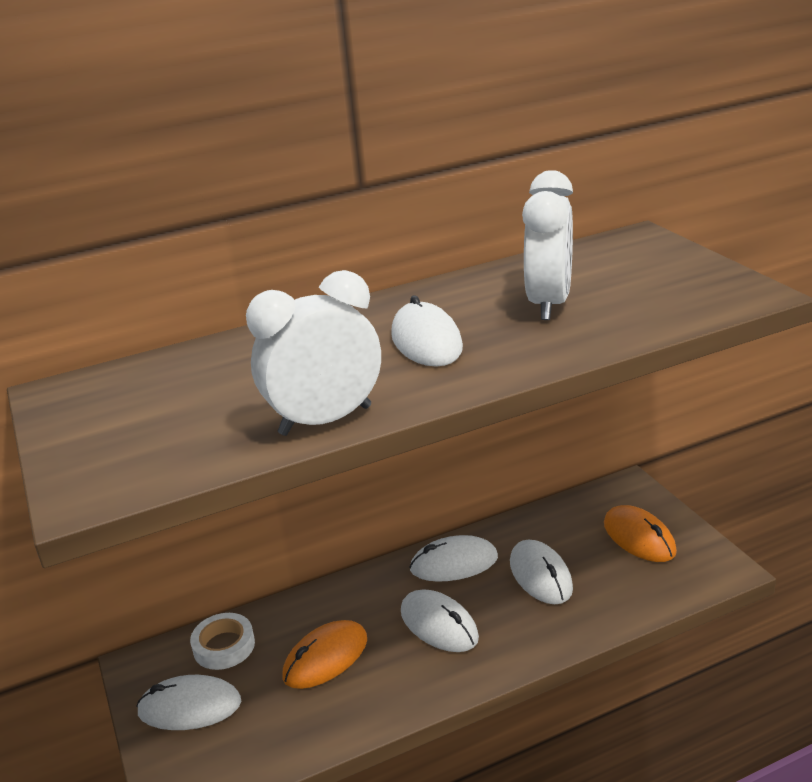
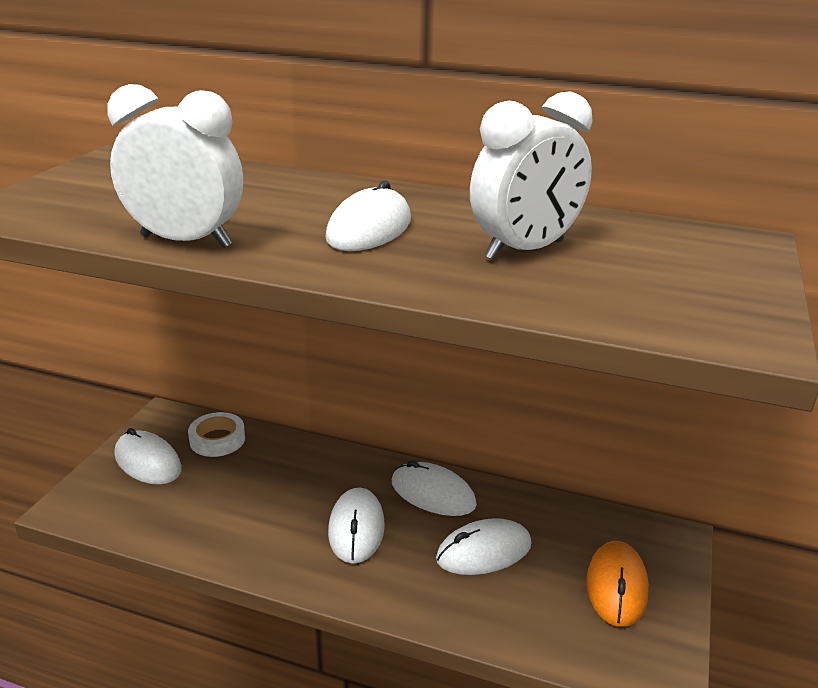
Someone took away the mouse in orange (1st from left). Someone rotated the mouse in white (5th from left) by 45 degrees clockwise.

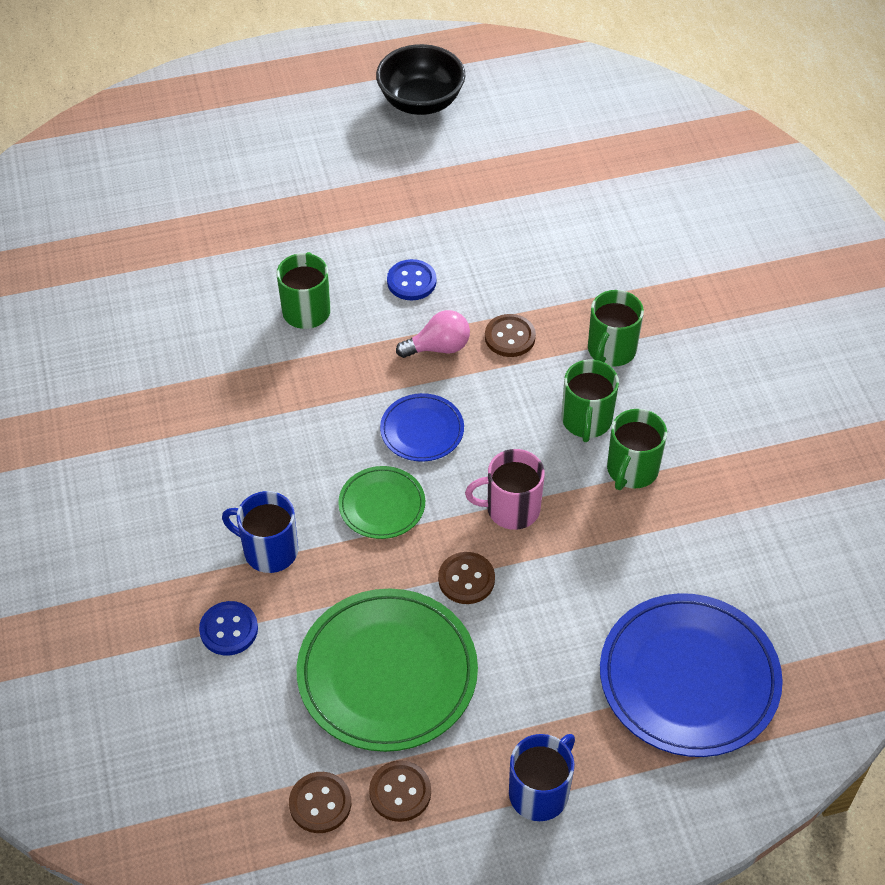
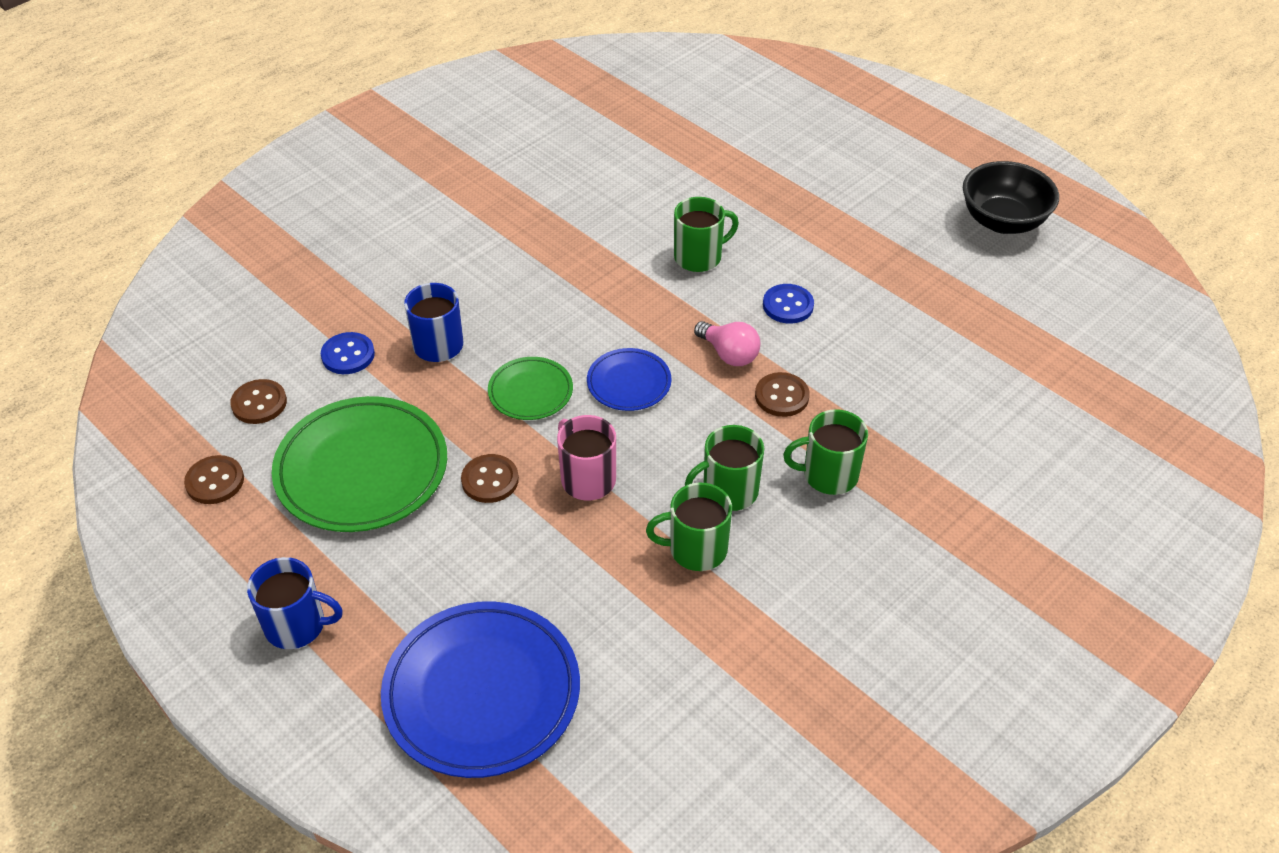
Someone carried the button in brown (2nd from left).

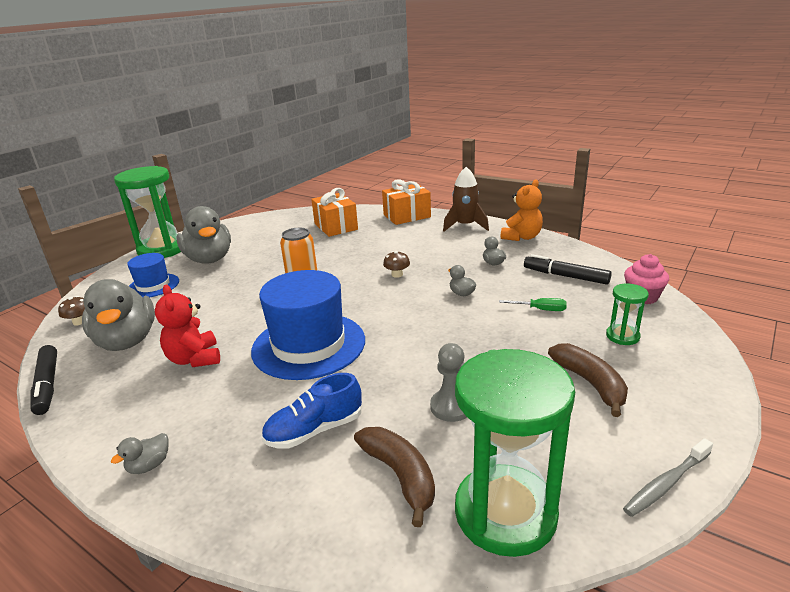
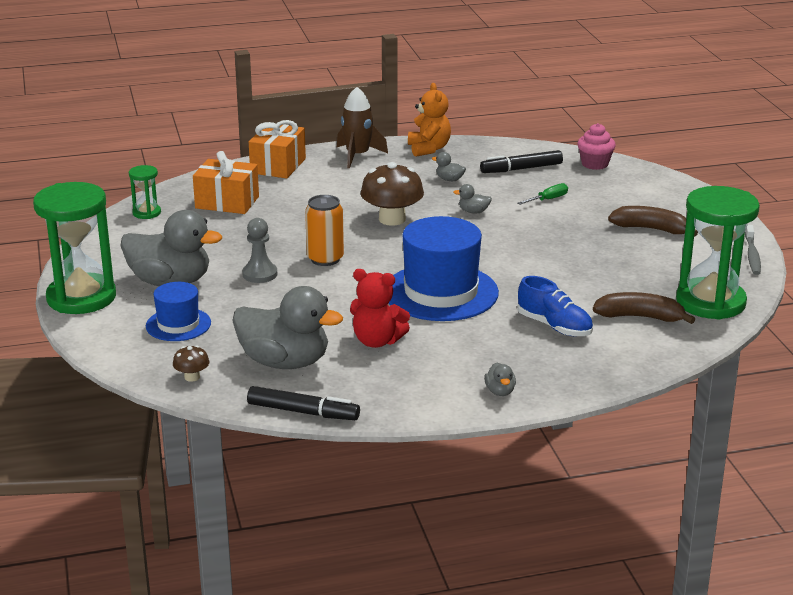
Someone carried the pawn in grey. Someone carried the hourglass in green (3rd from left in the first image). Someone rotated the shoe in blue by 60 degrees counterclockwise. Someone scaled the mushroom in brown (2nd from left) by 2.09.

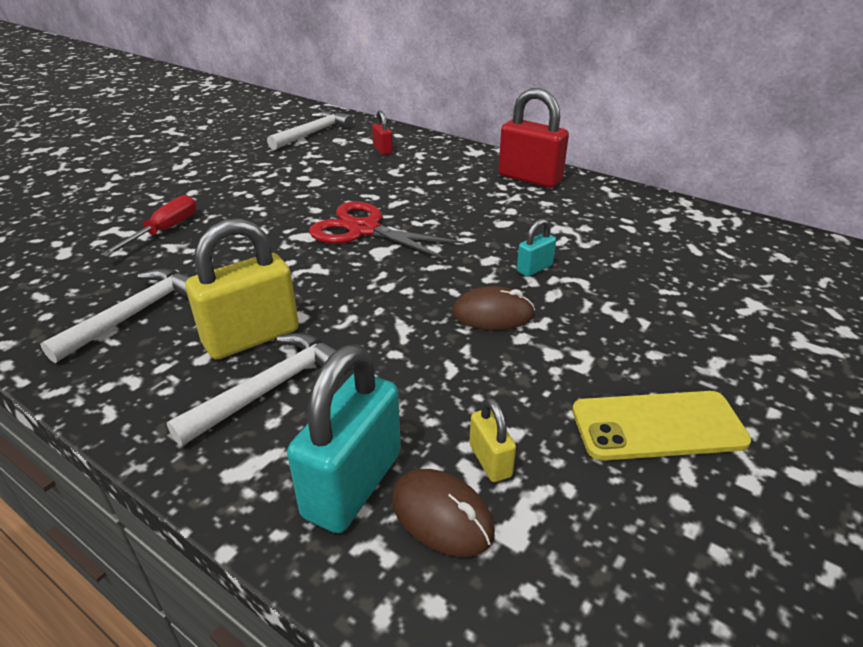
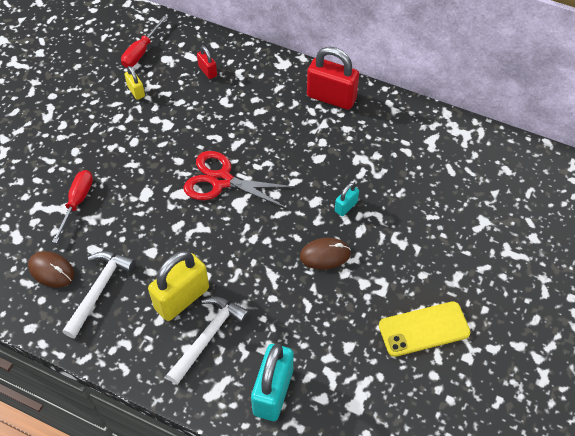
Someone carried the mouse in brown (1st from left). Someone carried the padlock in yellow (2nd from left in the first image). Someone swapped the hammer in white (3rd from left) for the screwdriver in red (2nd from left).

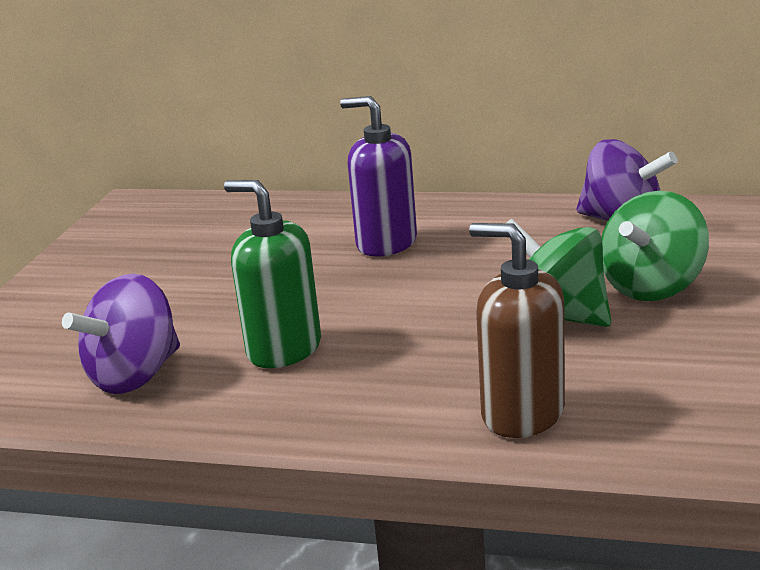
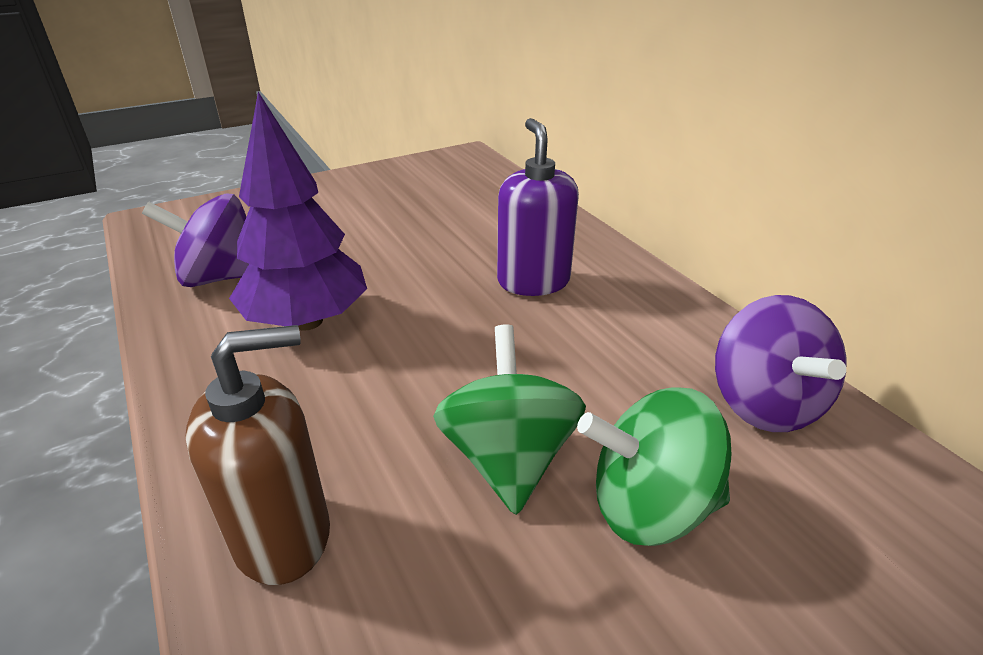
Someone swapped the soap dispenser in green for the tree in purple. Someone rotated the soap dispenser in brown by 75 degrees clockwise.

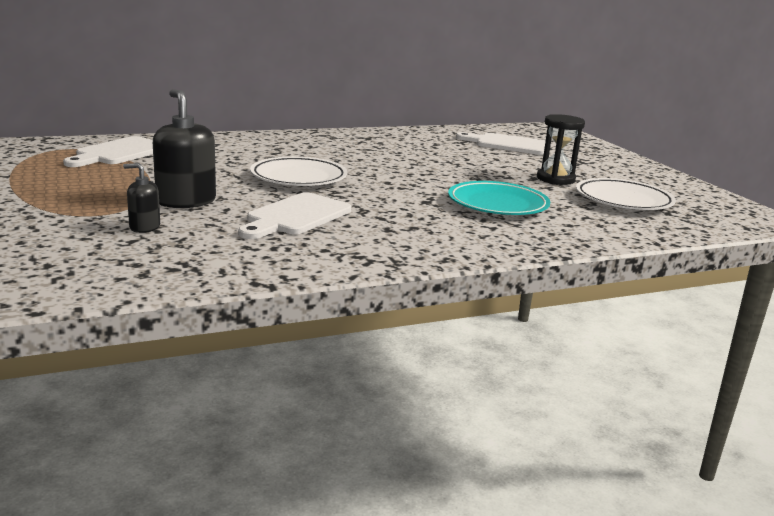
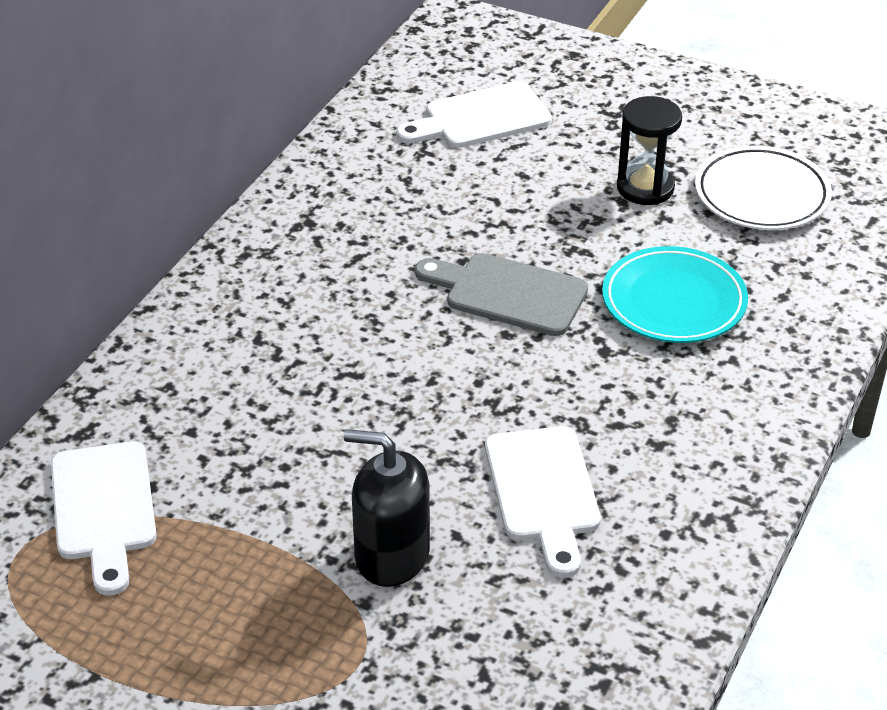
Someone took away the soap dispenser in black (1st from left). Someone took away the plate in white (1st from left). Someone put down the cutting board in grey.

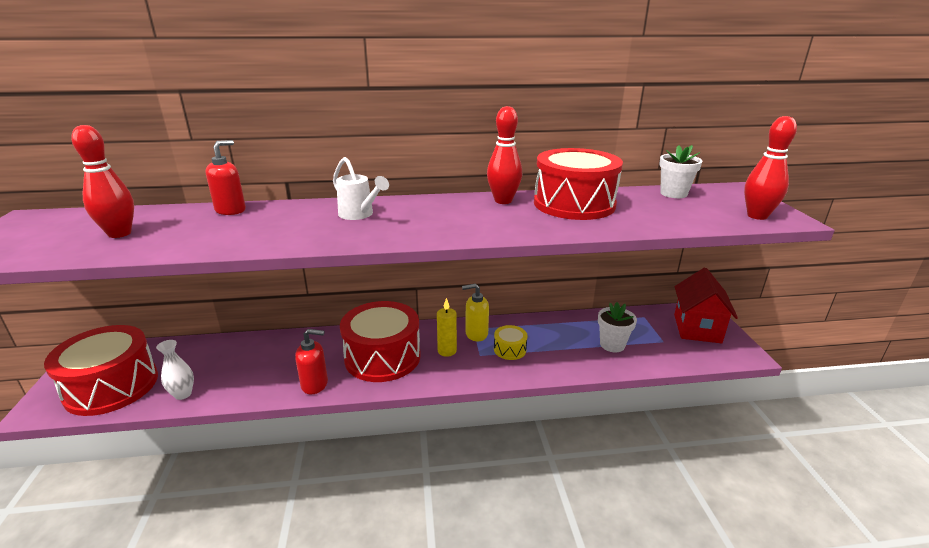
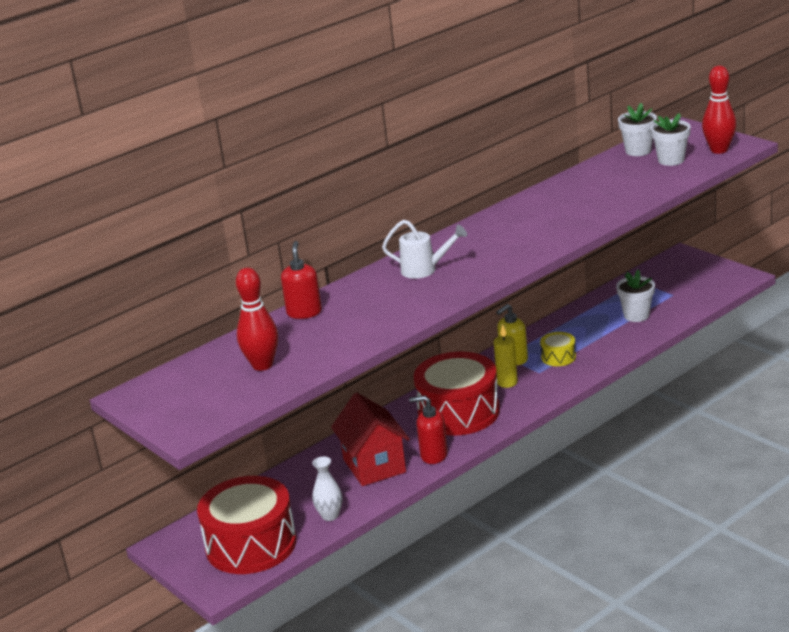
Someone took away the bowling pin in red (2nd from left). Someone took away the drum in red (3rd from left). Someone put down the flower pot in white (3rd from left). Someone carried the house in red. Someone rotated the soap dispenser in red (2nd from left) by 135 degrees counterclockwise.

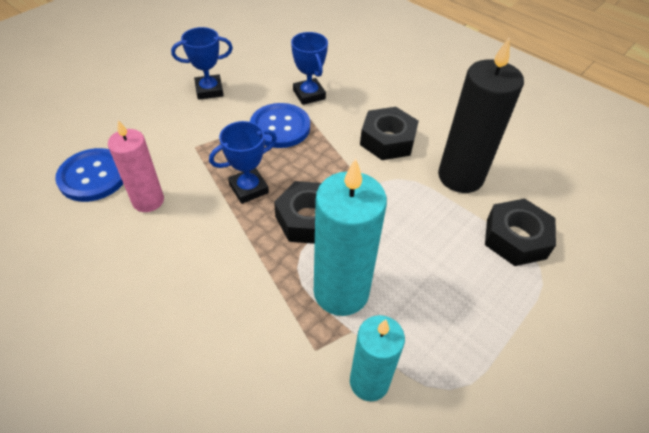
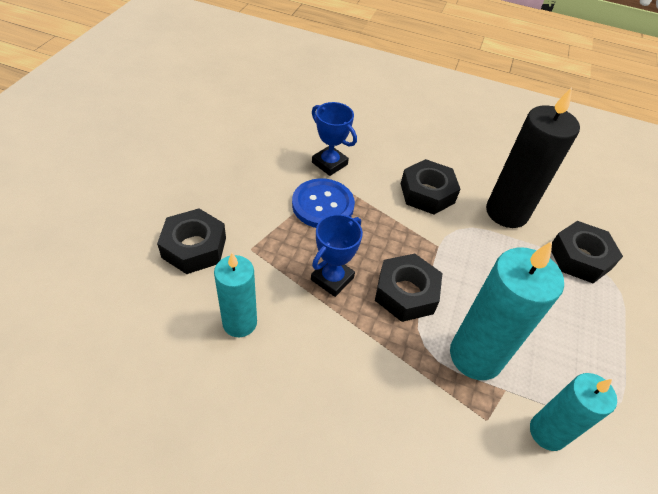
Someone took away the button in blue (1st from left). Someone took away the trophy in blue (1st from left). Someone put down the nut in black (1st from left). Someone repainted the candle in pink, which became the candle in turquoise (1st from left).

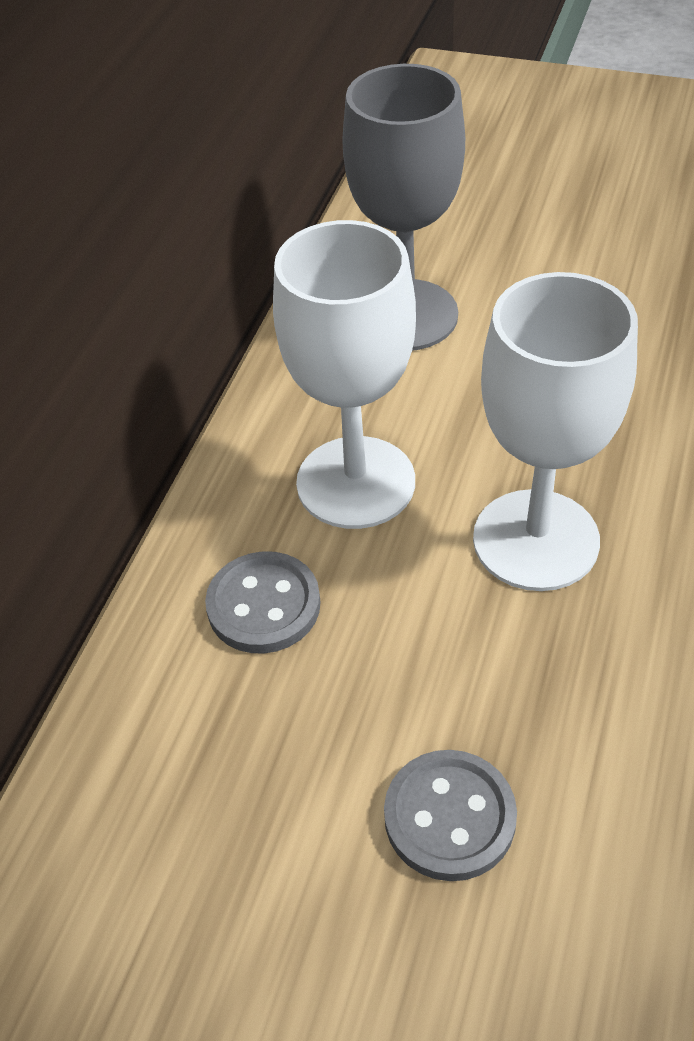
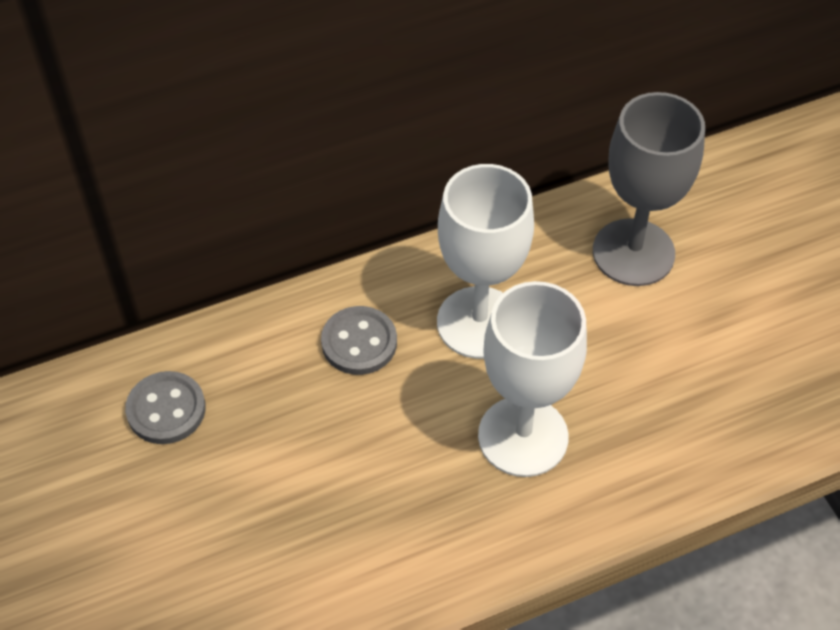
Someone carried the button in grey (2nd from left in the first image).

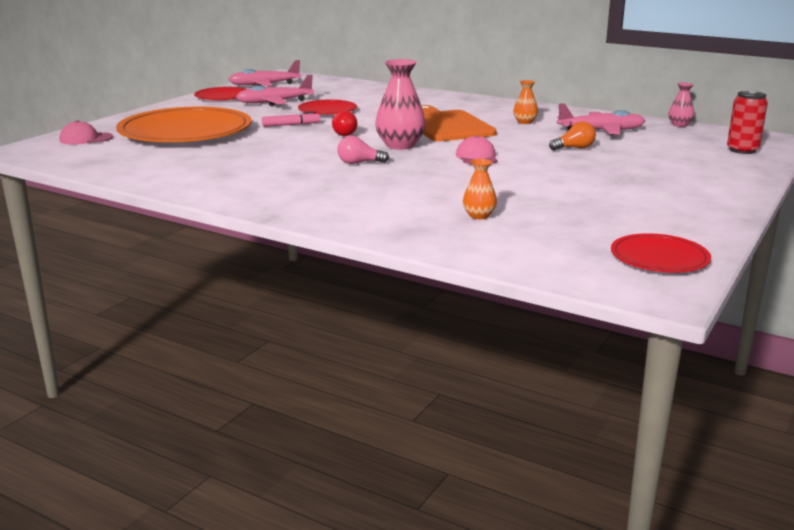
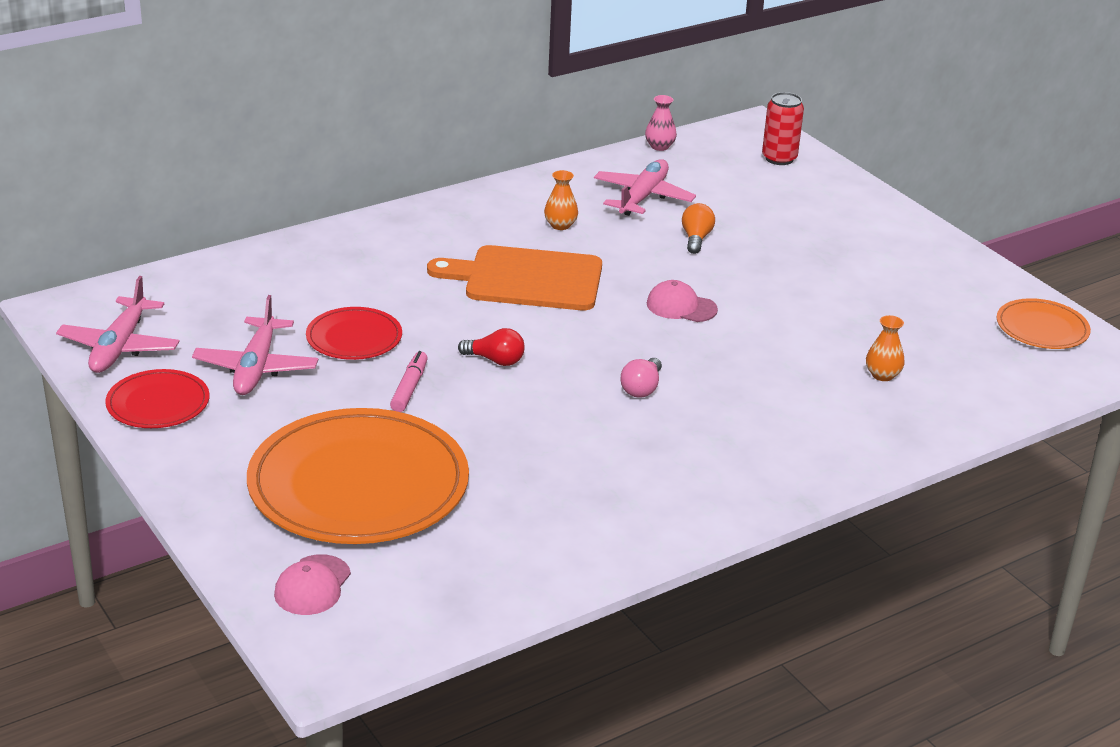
Someone took away the vase in pink (1st from left). Someone repainted the plate in red (3rd from left), which became the plate in orange (2nd from left).

